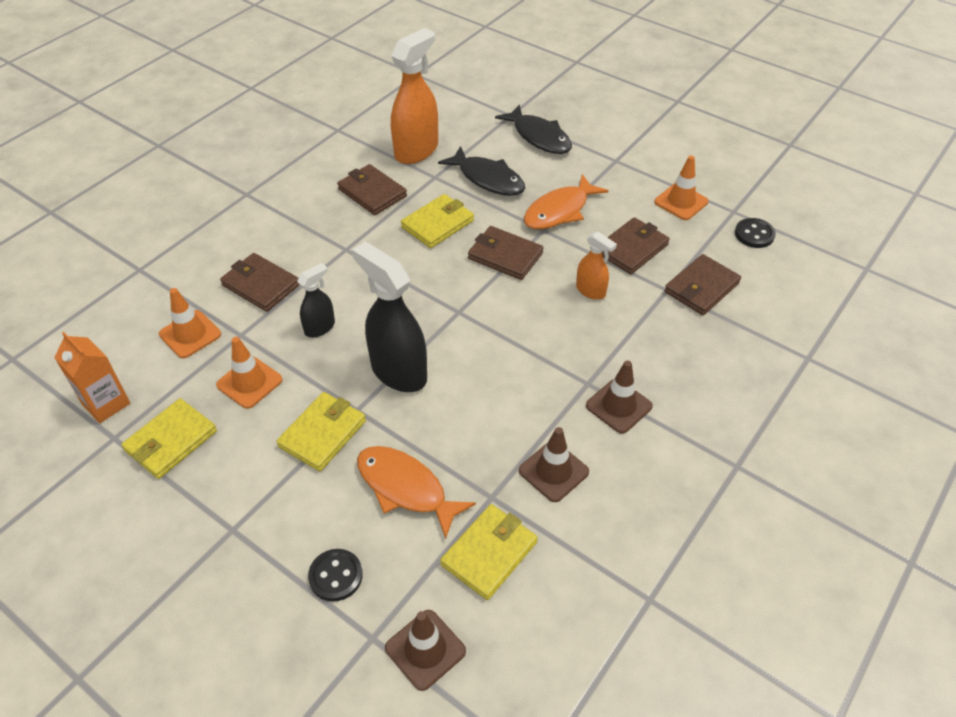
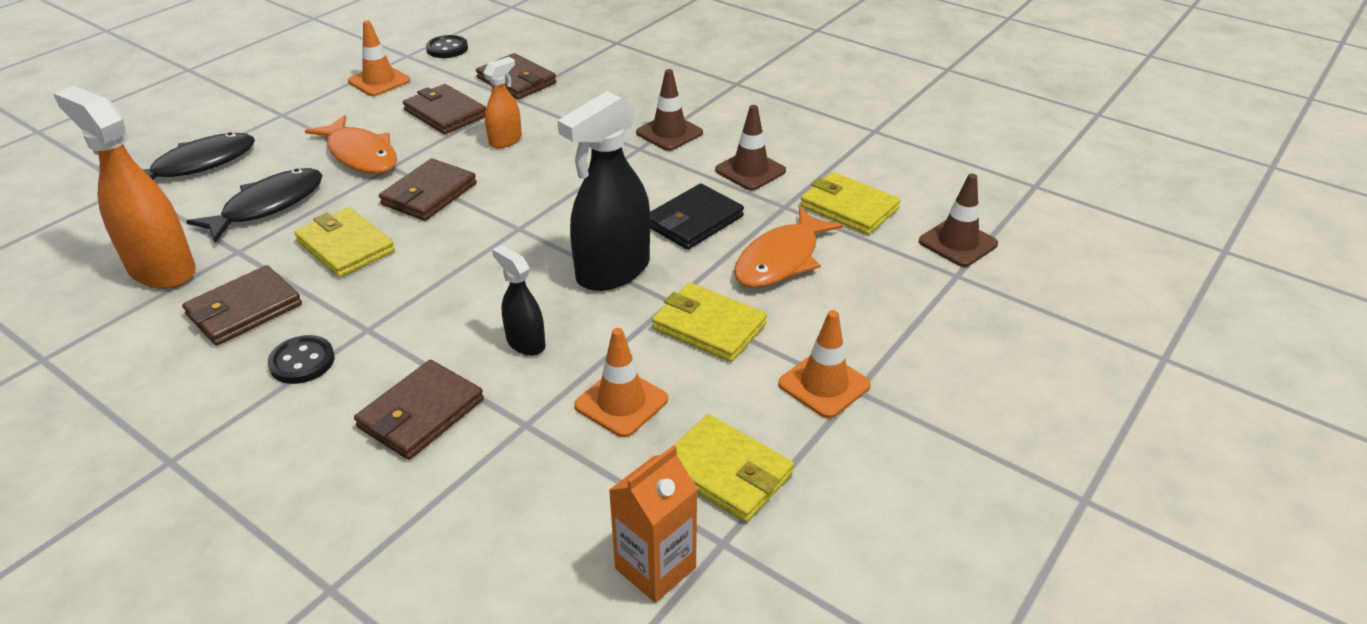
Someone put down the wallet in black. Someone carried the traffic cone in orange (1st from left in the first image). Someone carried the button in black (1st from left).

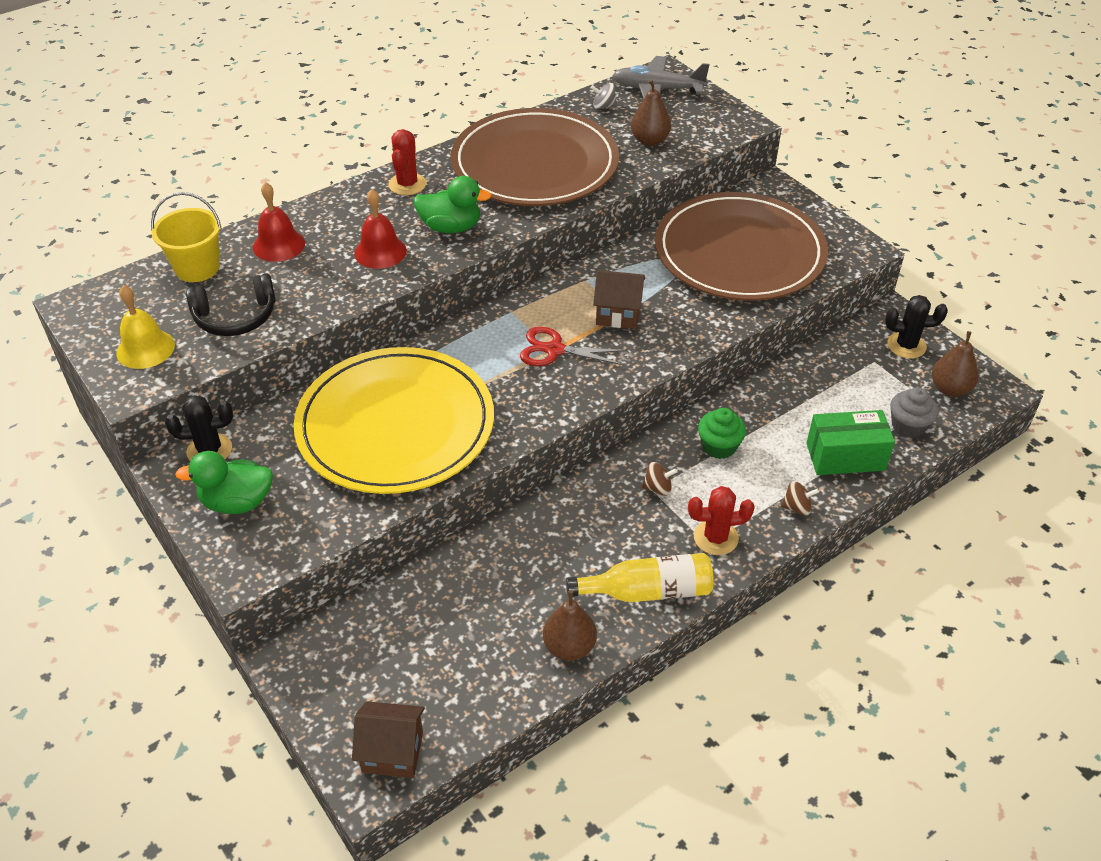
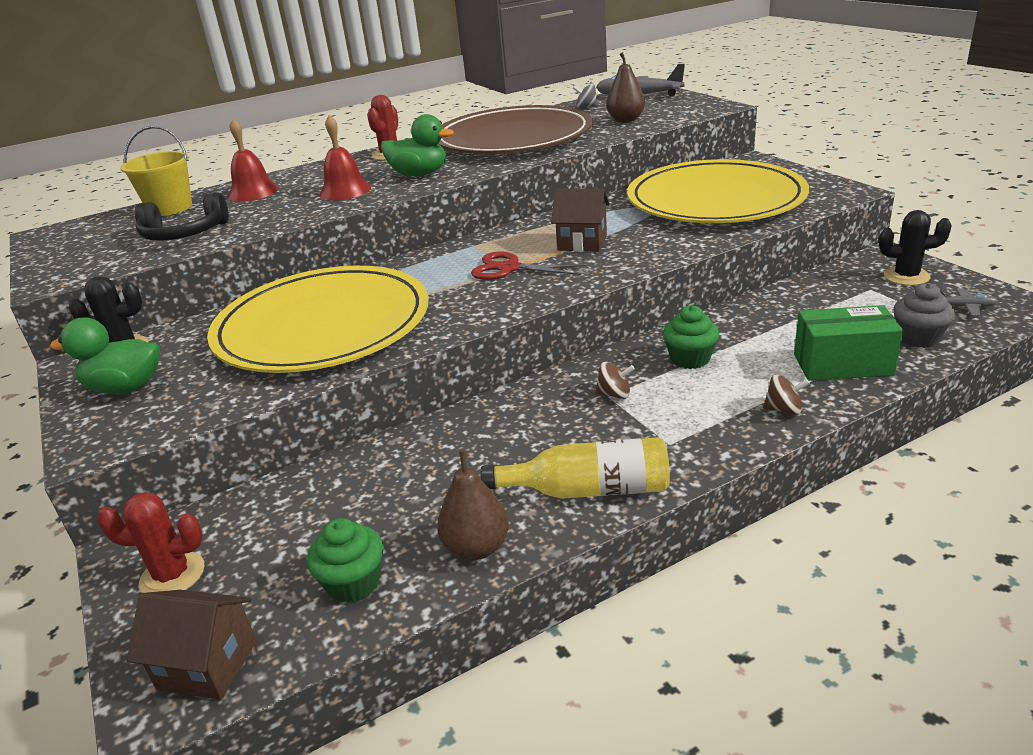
Someone took away the bell in yellow. Someone put down the cupcake in green (1st from left). Someone carried the cactus in red (2nd from left in the first image). Someone swapped the pear in brown (3rd from left) for the plane in grey (2nd from left). Someone repainted the plate in brown (2nd from left), which became the plate in yellow (2nd from left).

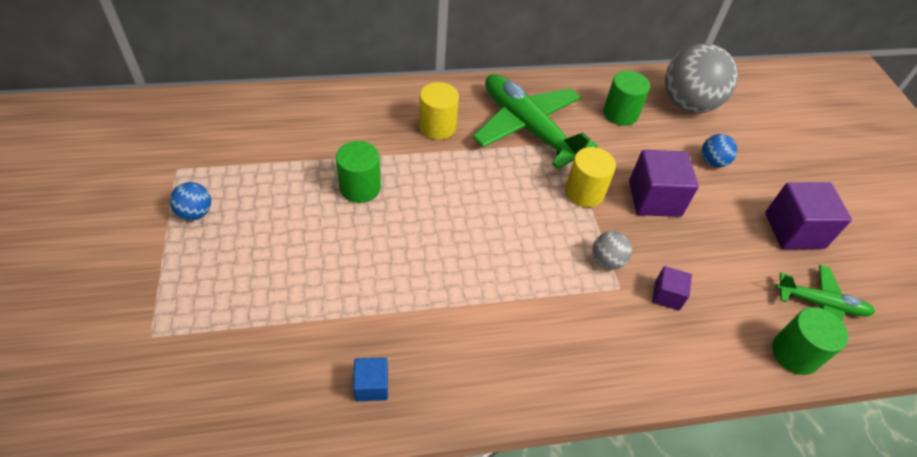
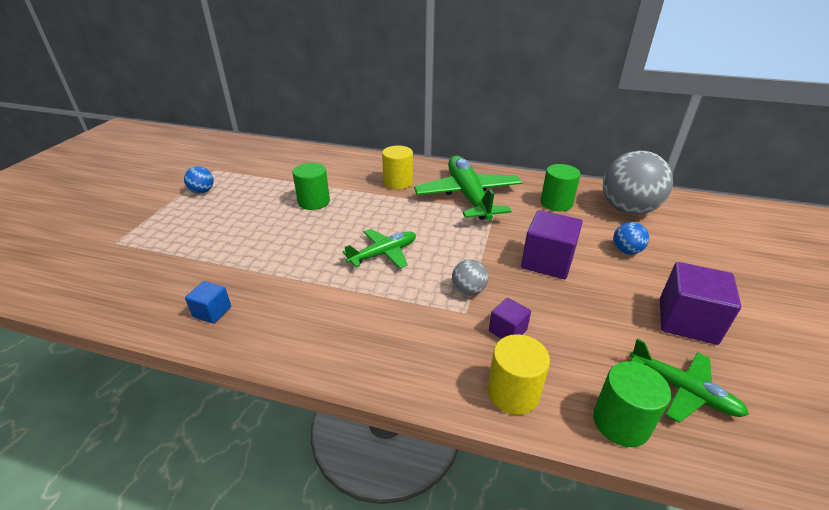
Someone put down the plane in green (1st from left). Someone carried the cylinder in yellow (2nd from left).

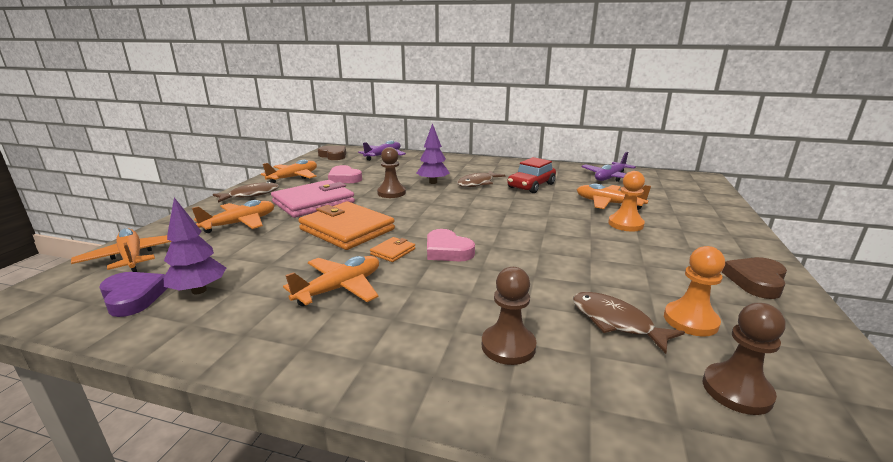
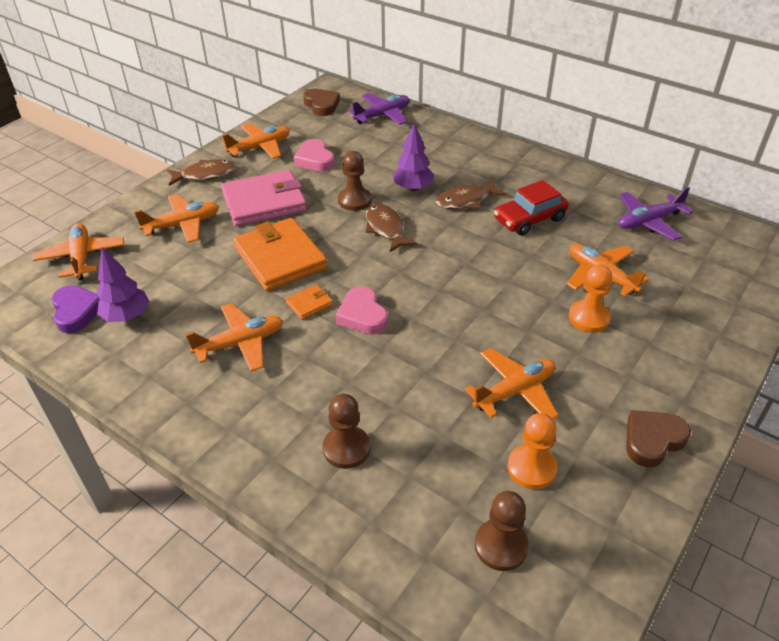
Someone put down the plane in orange (5th from left). Someone carried the fish in brown (3rd from left in the first image).

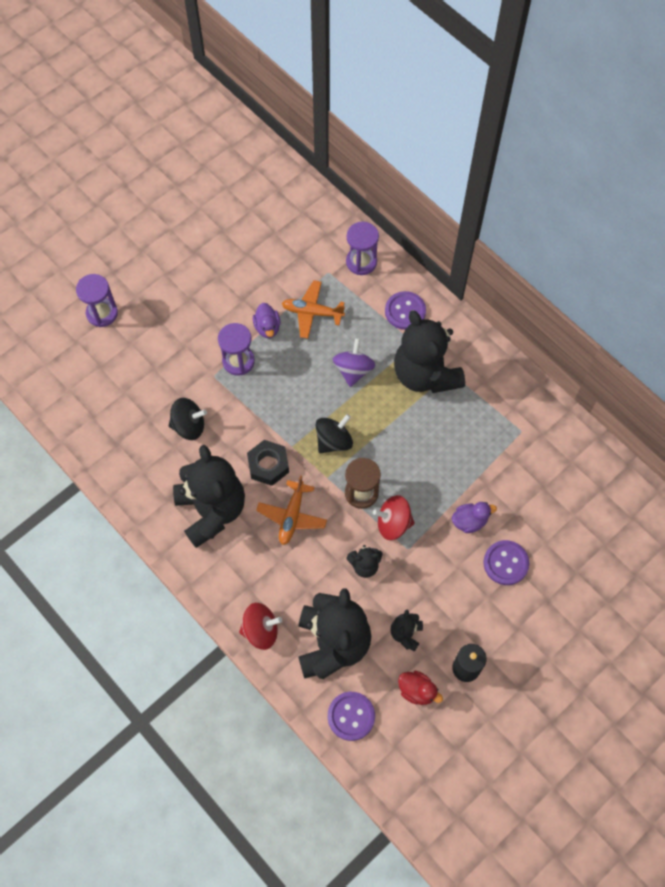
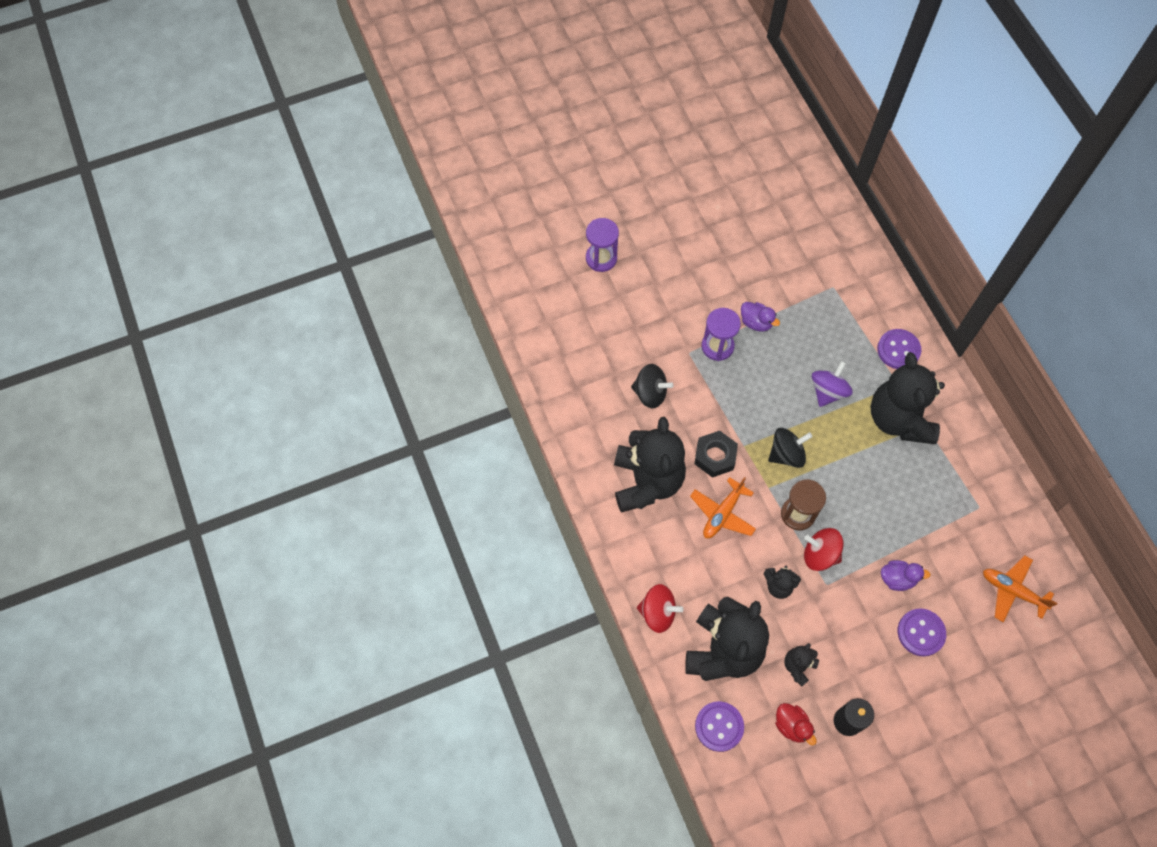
Someone took away the hourglass in purple (3rd from left). Someone carried the plane in orange (2nd from left). Someone rotated the duck in purple (1st from left) by 60 degrees counterclockwise.

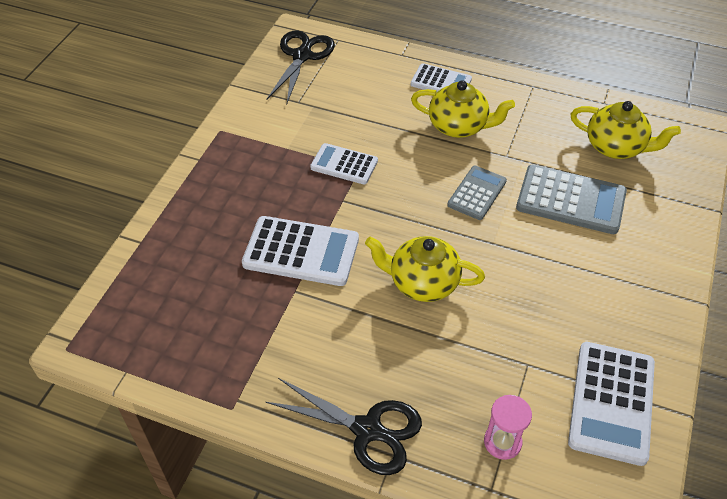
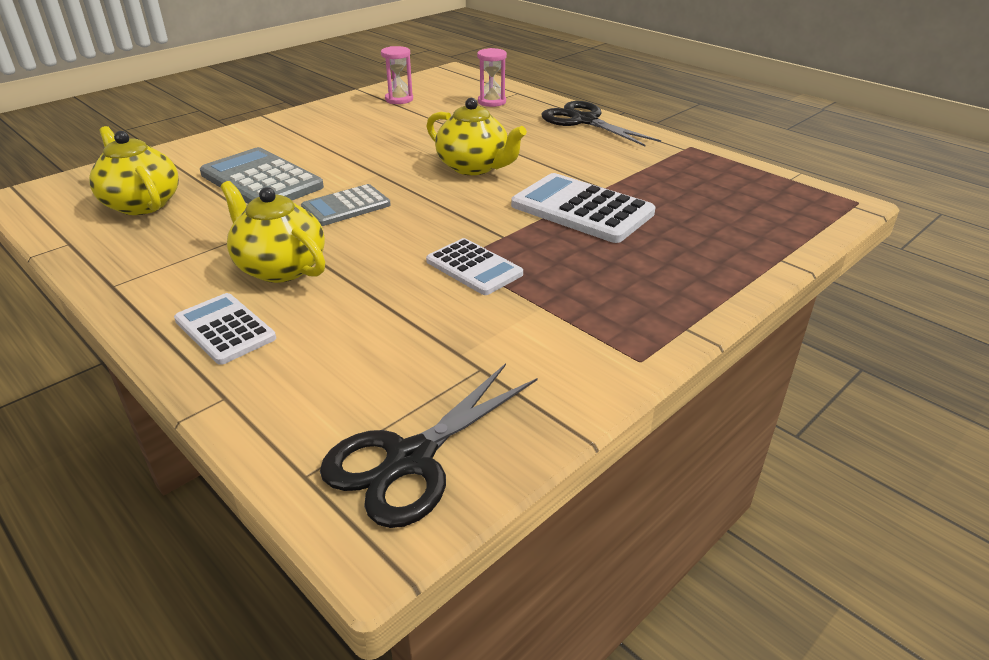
Someone swapped the calculator in white (4th from left) for the hourglass in pink (1st from left).

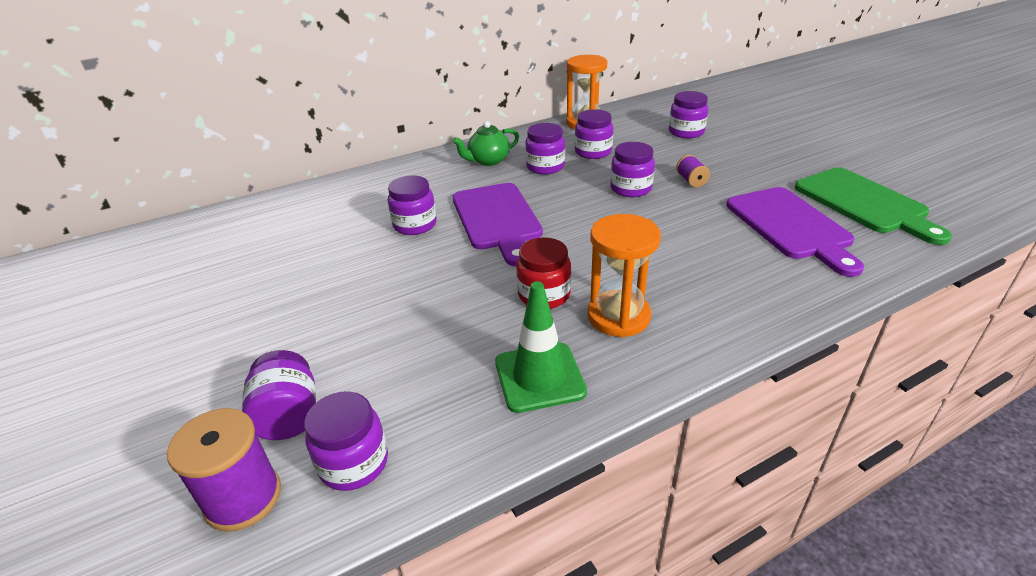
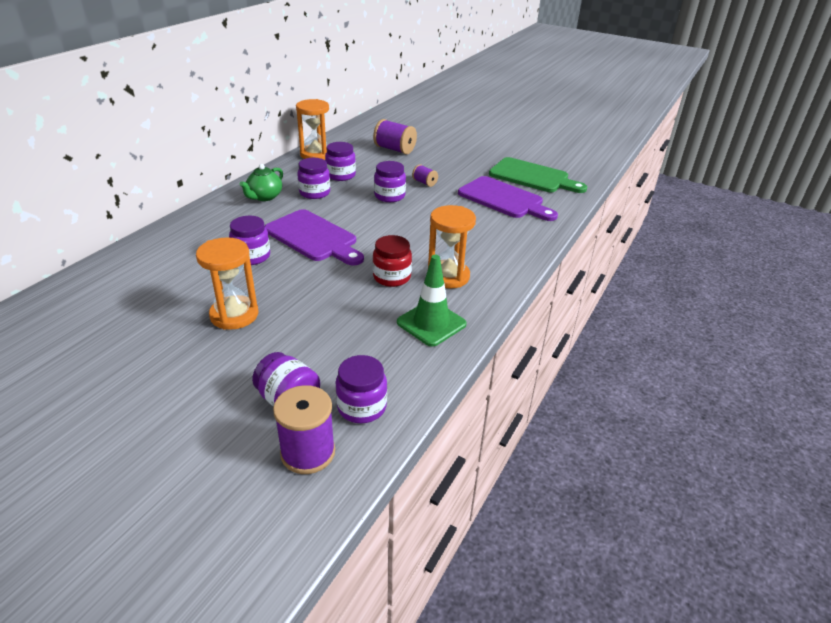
Someone put down the hourglass in orange (1st from left). Someone swapped the jar in purple (7th from left) for the spool in purple (2nd from left).

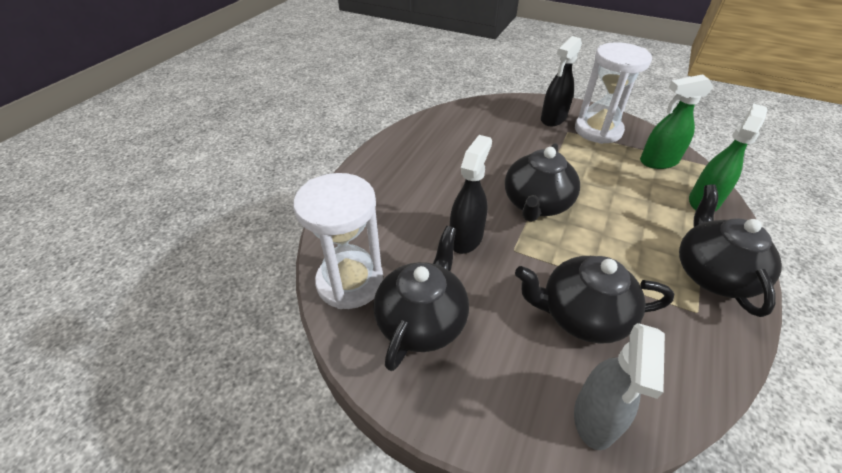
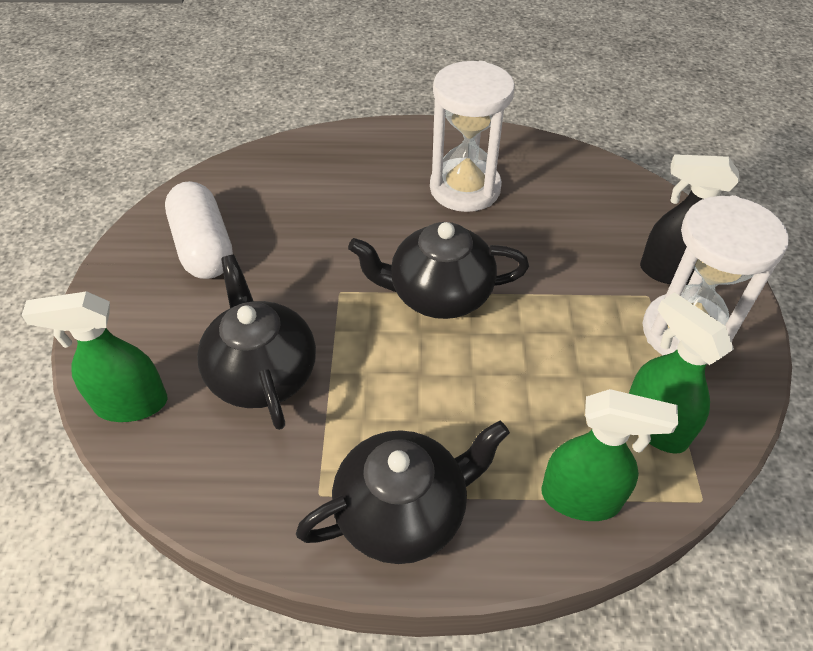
Someone took away the spray bottle in black (1st from left). Someone carried the hourglass in white (1st from left). Someone swapped the teapot in black (1st from left) for the capsule in white. Someone repainted the spray bottle in grey, which became the spray bottle in green (1st from left).

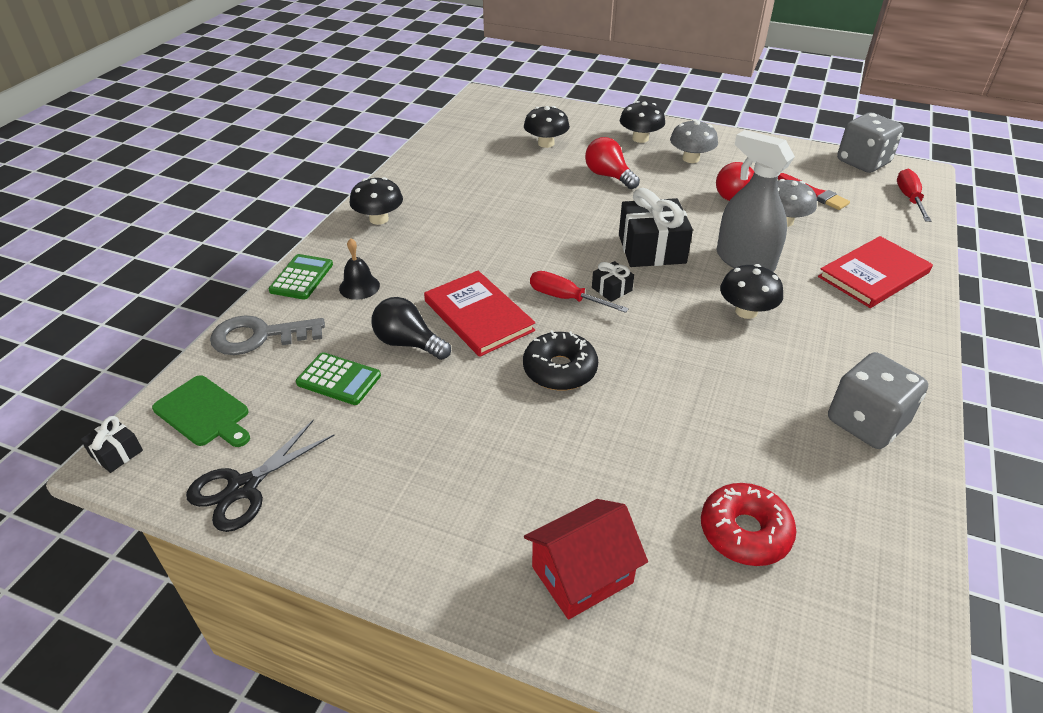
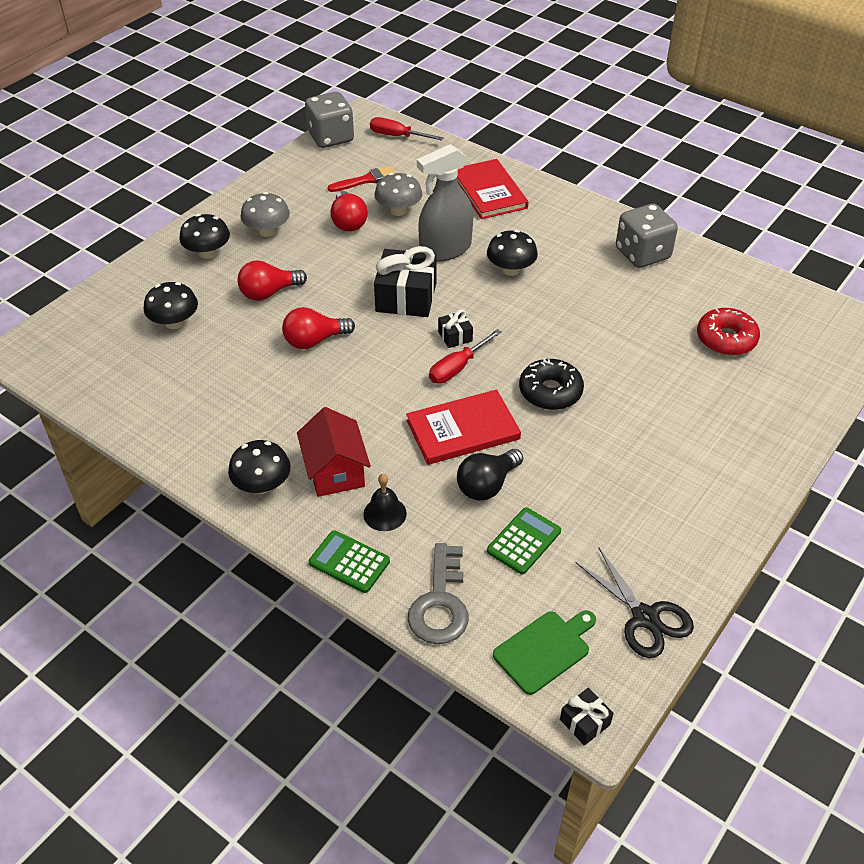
Someone put down the light bulb in red (2nd from left). Someone carried the house in red.

